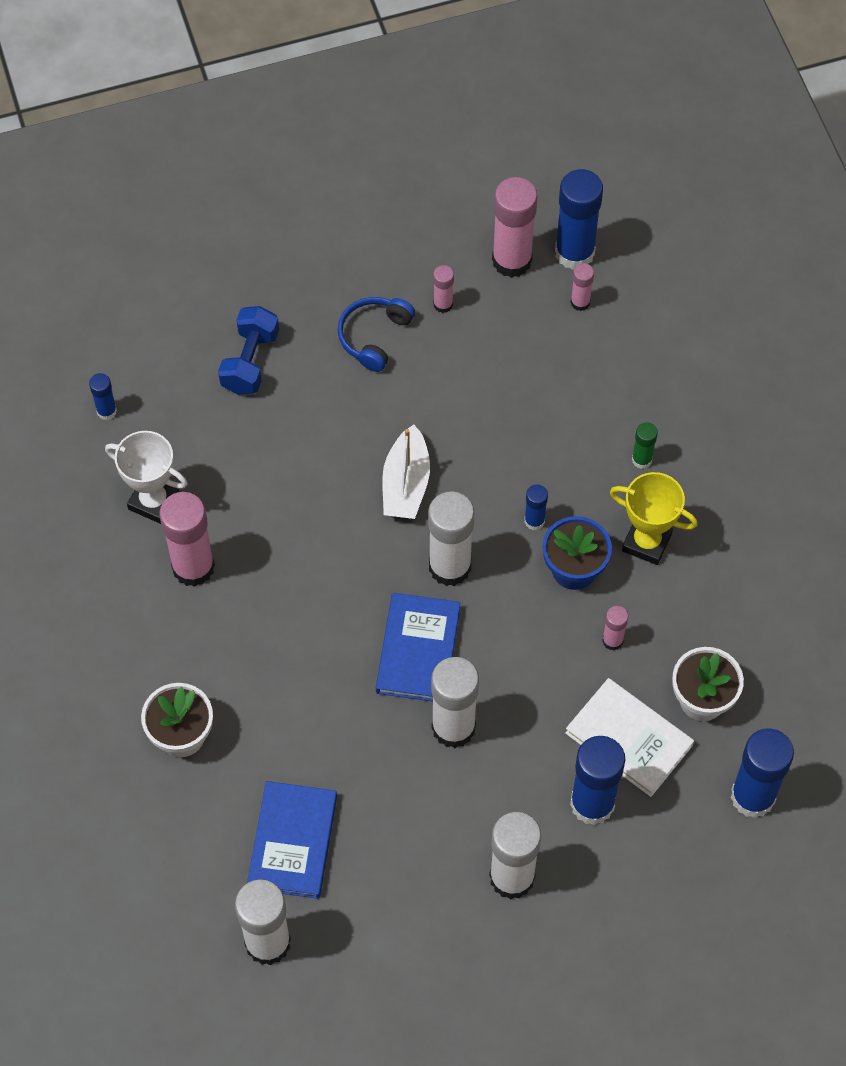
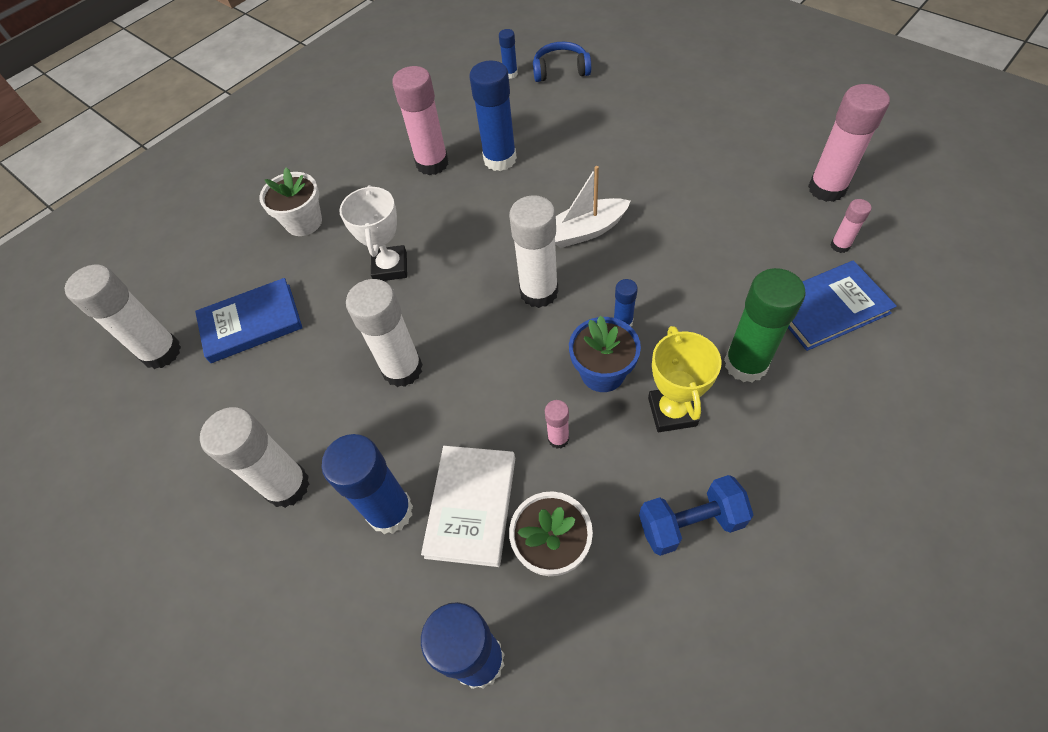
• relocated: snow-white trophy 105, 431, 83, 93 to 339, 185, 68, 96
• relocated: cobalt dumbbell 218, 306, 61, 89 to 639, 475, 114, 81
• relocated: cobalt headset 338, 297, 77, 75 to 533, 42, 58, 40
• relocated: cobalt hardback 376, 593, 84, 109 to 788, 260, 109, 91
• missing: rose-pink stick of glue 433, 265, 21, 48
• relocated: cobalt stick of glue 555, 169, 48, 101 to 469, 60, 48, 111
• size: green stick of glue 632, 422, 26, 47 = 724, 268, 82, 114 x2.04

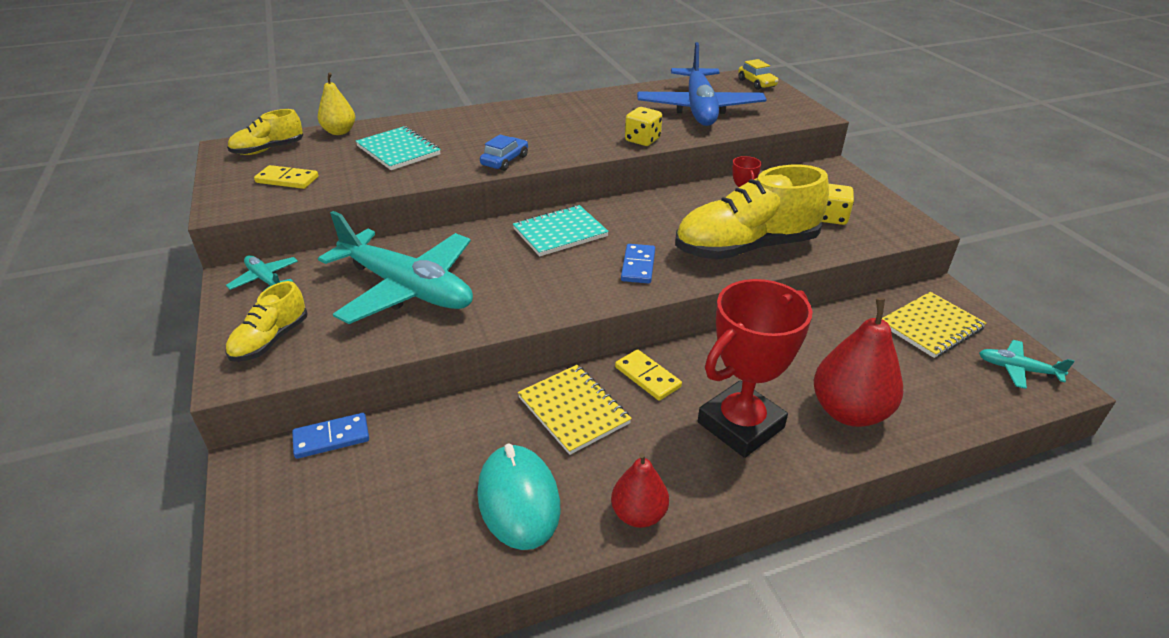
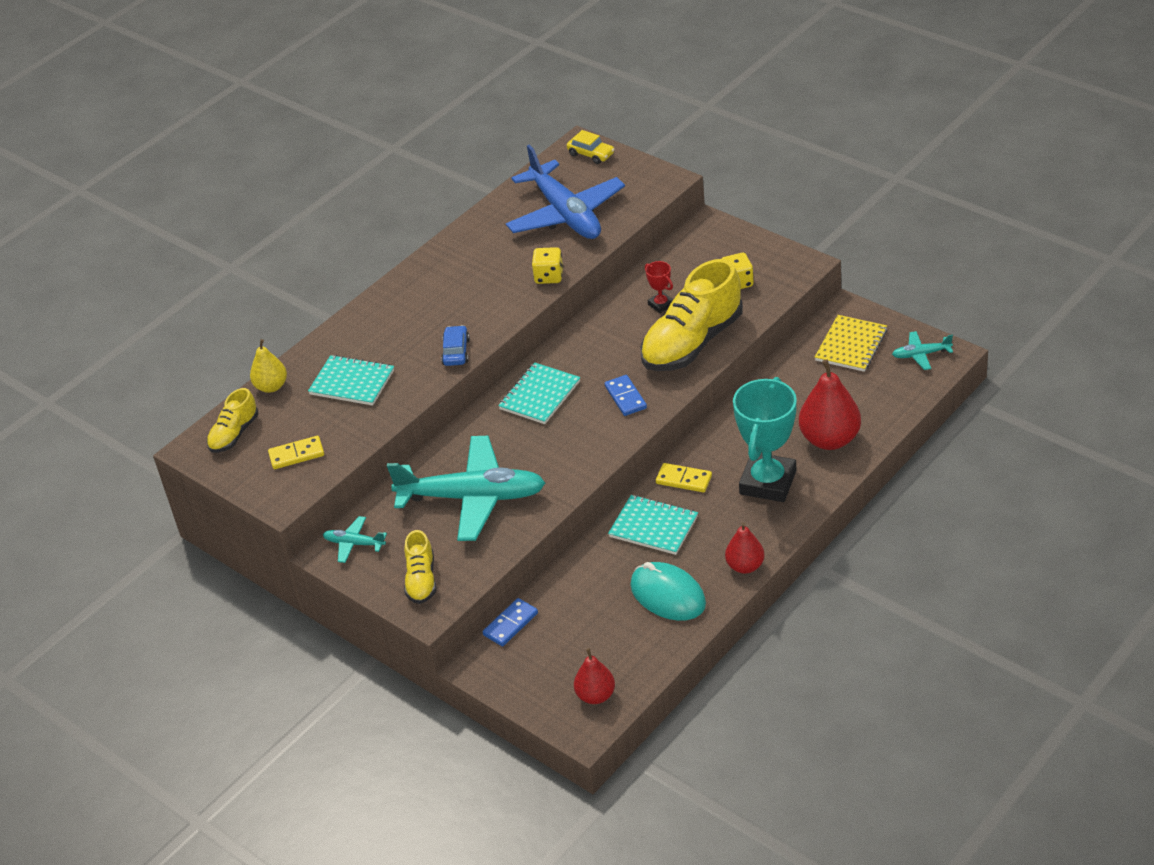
• colour: golden exercise book 518, 365, 114, 90 to aqua exercise book 608, 495, 90, 60
• colour: red trophy 698, 279, 115, 179 to aqua trophy 733, 377, 64, 125
• appeared: red pear 574, 648, 41, 56

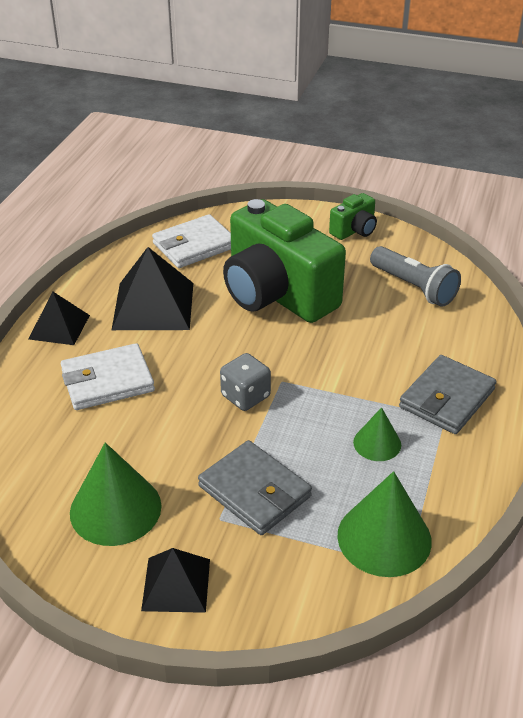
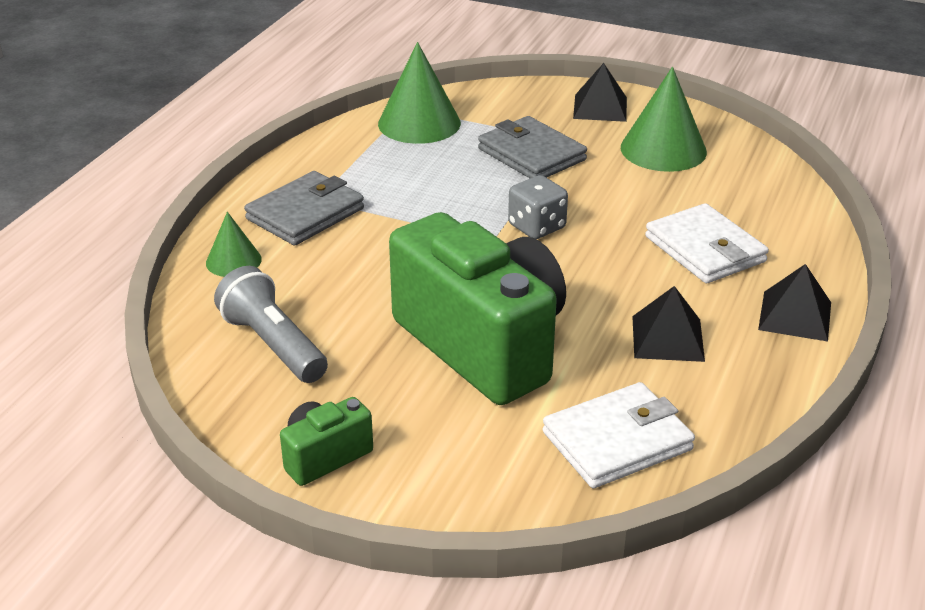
• spun: snow-white billfold 61, 343, 94, 67 = 645, 203, 124, 80 75 degrees clockwise
• size: jet-black solid pyramid 112, 247, 81, 83 = 632, 286, 73, 76 x0.61
• relocated: green solid cone 353, 407, 48, 54 to 206, 212, 56, 65

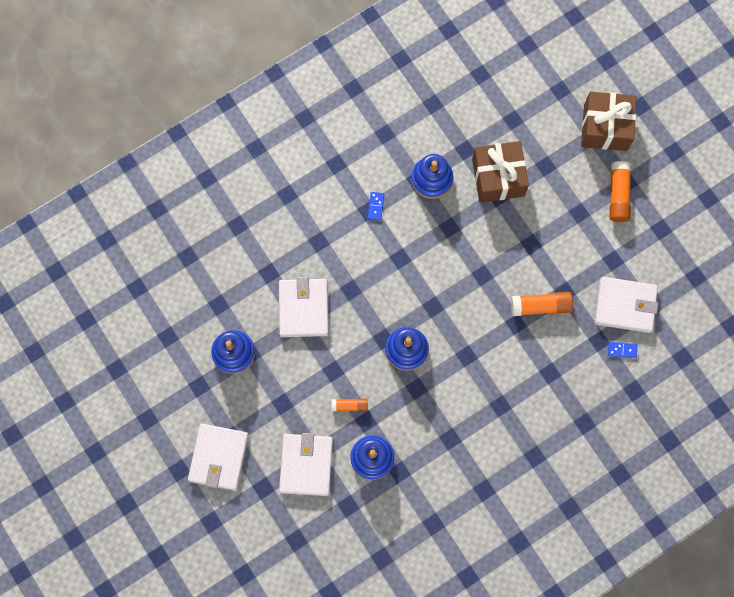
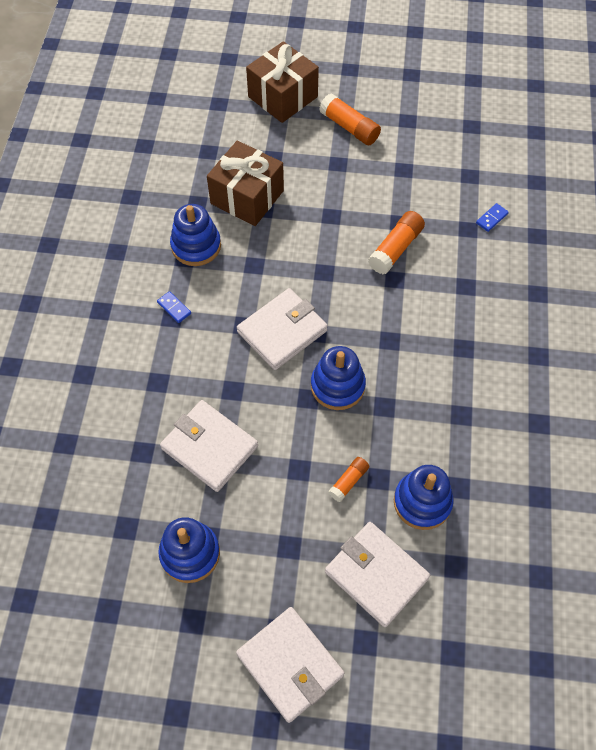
• relocated: snow-white billfold 595, 277, 63, 56 to 237, 288, 91, 82

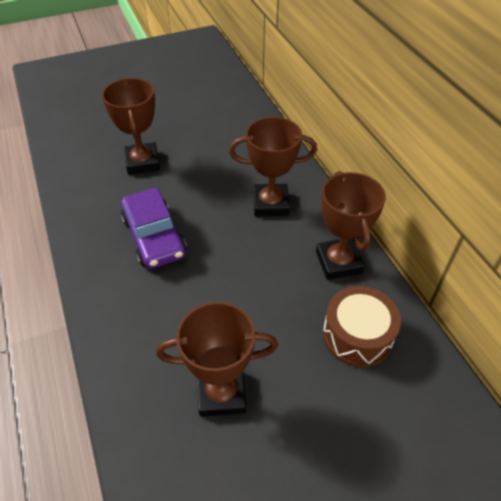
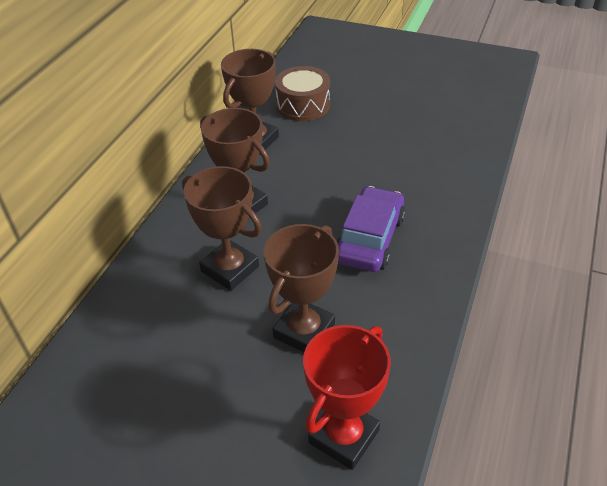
• relocated: russet trophy 156, 302, 122, 115 to 182, 166, 80, 125
• appeared: red trophy 303, 325, 88, 145

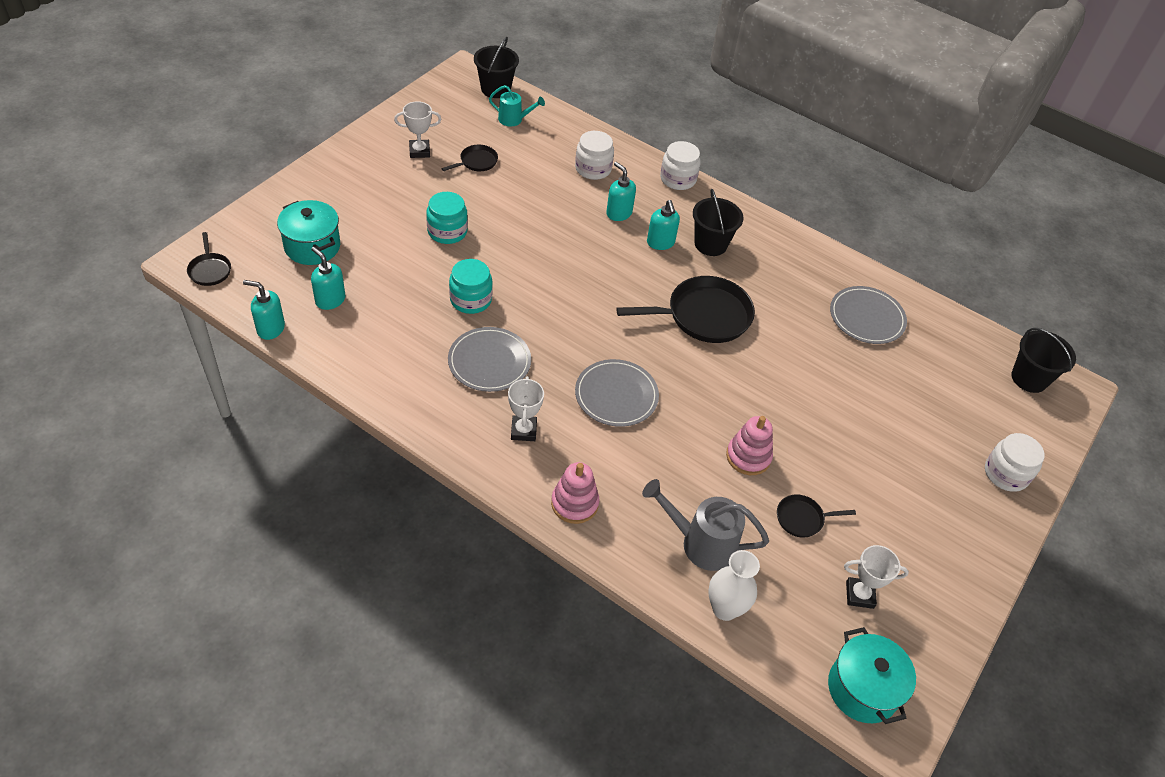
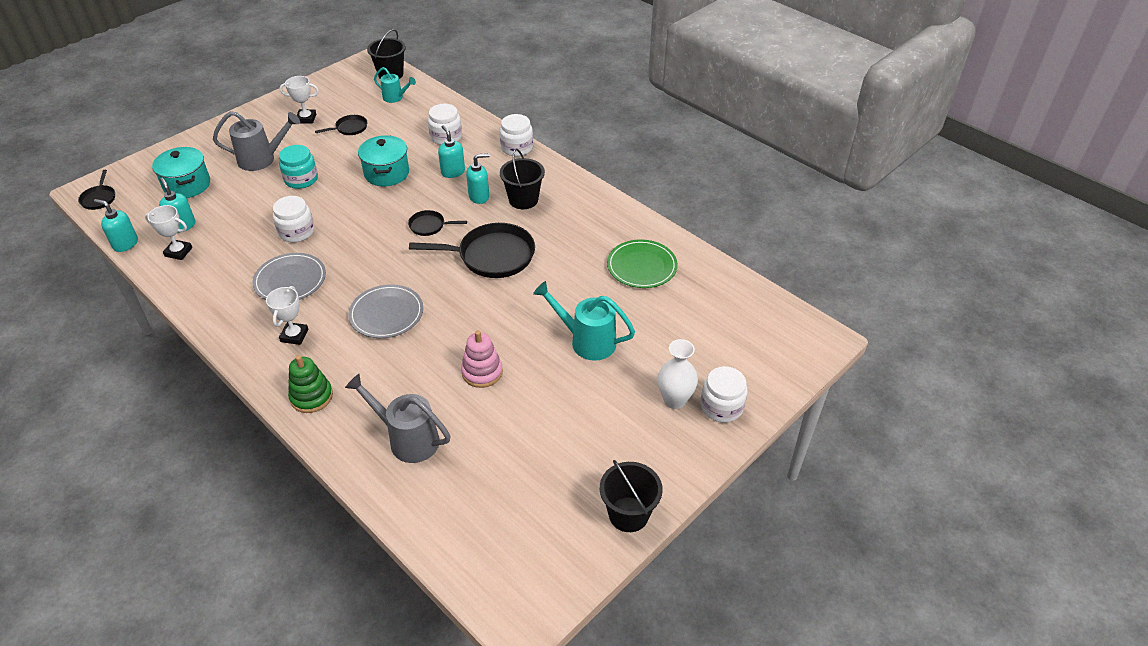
• colour: aqua jam jar 449, 259, 44, 55 to snow-white jam jar 273, 196, 41, 46
• colour: rose-pink stacking toy 551, 462, 48, 62 to green stacking toy 288, 355, 45, 58
• spun: aqua soap dispenser 647, 200, 33, 50 = 466, 153, 23, 51 105 degrees counterclockwise
• relocated: snow-white vase 708, 550, 52, 71 to 658, 339, 40, 70
• relocated: jet-black skillet 777, 494, 79, 44 to 408, 210, 59, 26
• relocated: aqua cooking pot 828, 627, 88, 97 to 358, 135, 51, 51
• colour: ash-grey plate 830, 286, 77, 58 to green plate 607, 239, 71, 49
• relocated: snow-white trophy 844, 545, 65, 64 to 145, 205, 47, 55
• relocated: jet-black bucket 1012, 328, 64, 65 to 600, 460, 63, 72
• appeared: ash-grey watering can 213, 111, 87, 60
• appeared: aqua watering can 533, 281, 102, 80

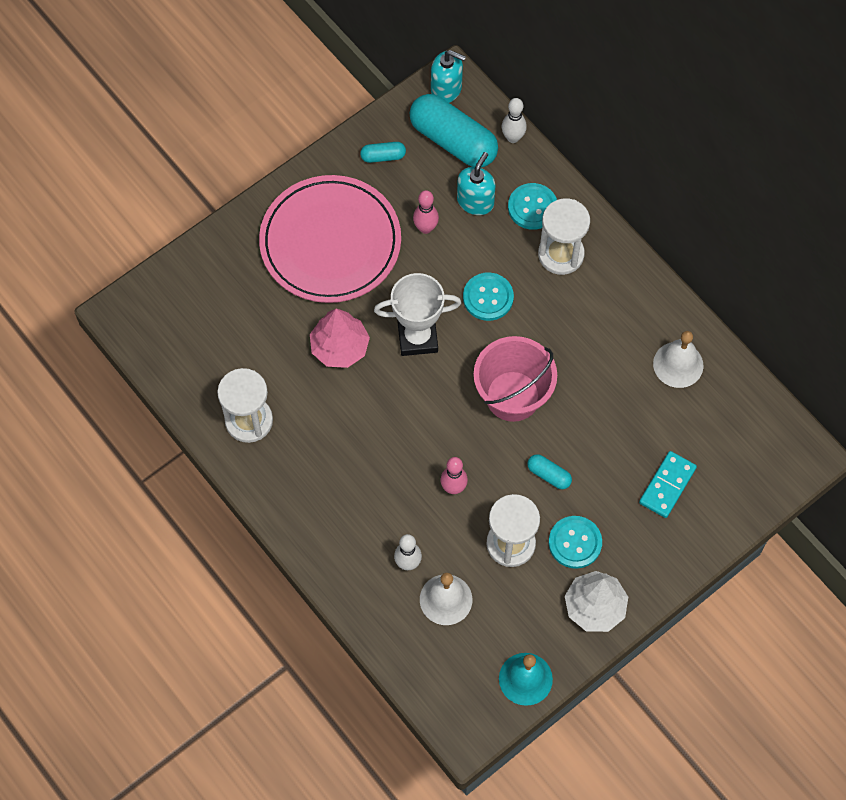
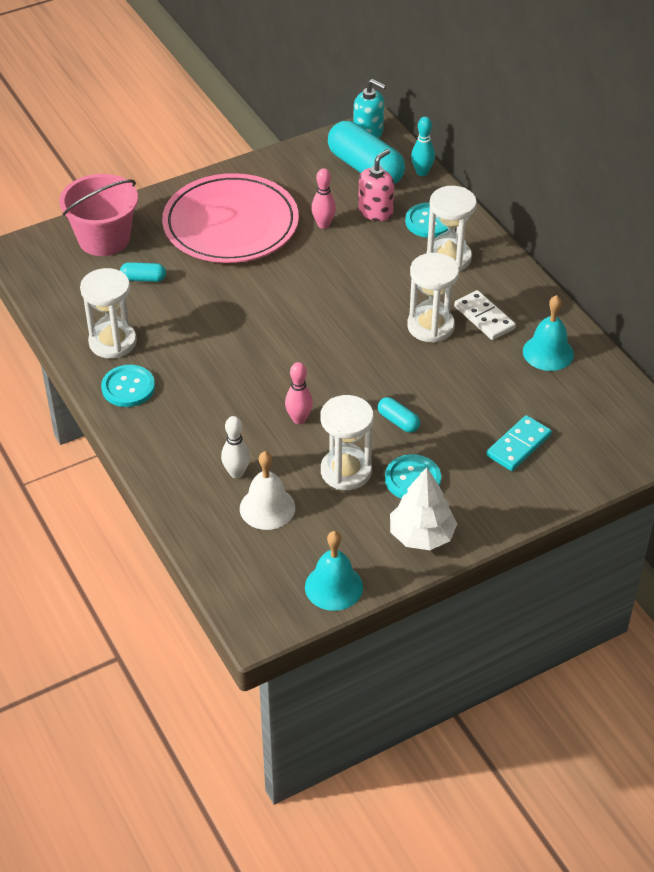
• missing: rose-pink tree 310, 309, 60, 59
• relocated: aqua capsule 360, 142, 46, 21 to 120, 262, 46, 20
• missing: snow-white trophy 374, 273, 87, 83
• colour: aqua soap dispenser 457, 152, 39, 63 to rose-pink soap dispenser 358, 149, 36, 72
• relocated: aqua button 463, 273, 51, 48 to 101, 365, 54, 42
• relocated: rose-pink bucket 473, 336, 84, 86 to 59, 174, 79, 82
• colour: snow-white tenpin 502, 98, 25, 45 to aqua tenpin 411, 117, 24, 59
• colour: snow-white bell 653, 331, 51, 57 to aqua bell 523, 295, 51, 76
• appeared: snow-white hourglass 407, 253, 52, 90
• appeared: snow-white domino piece 454, 290, 62, 50

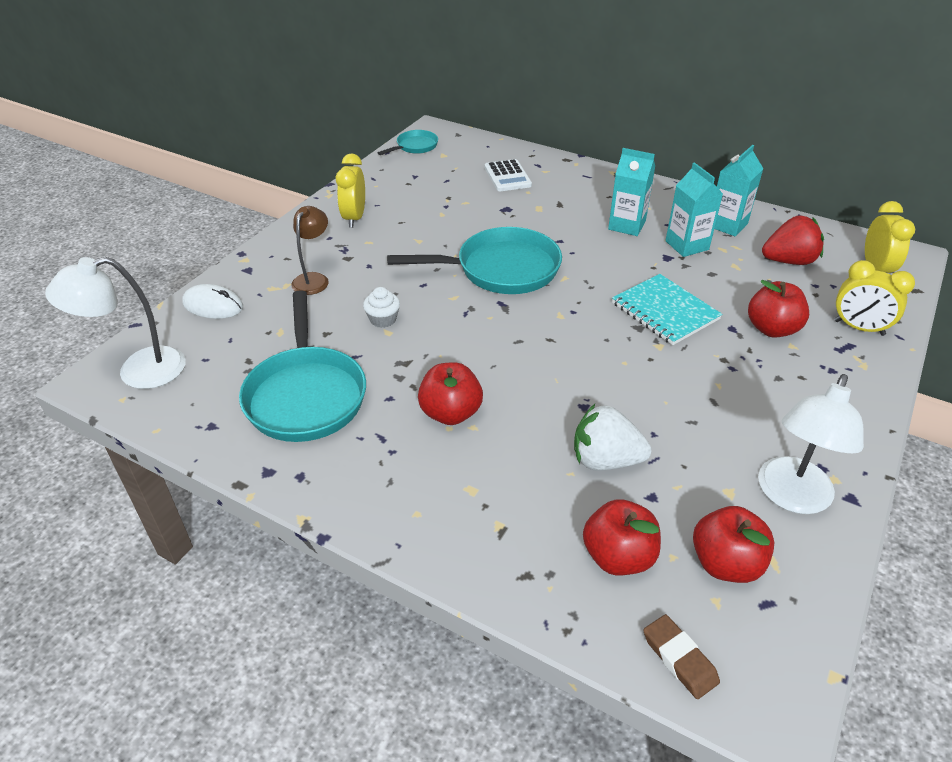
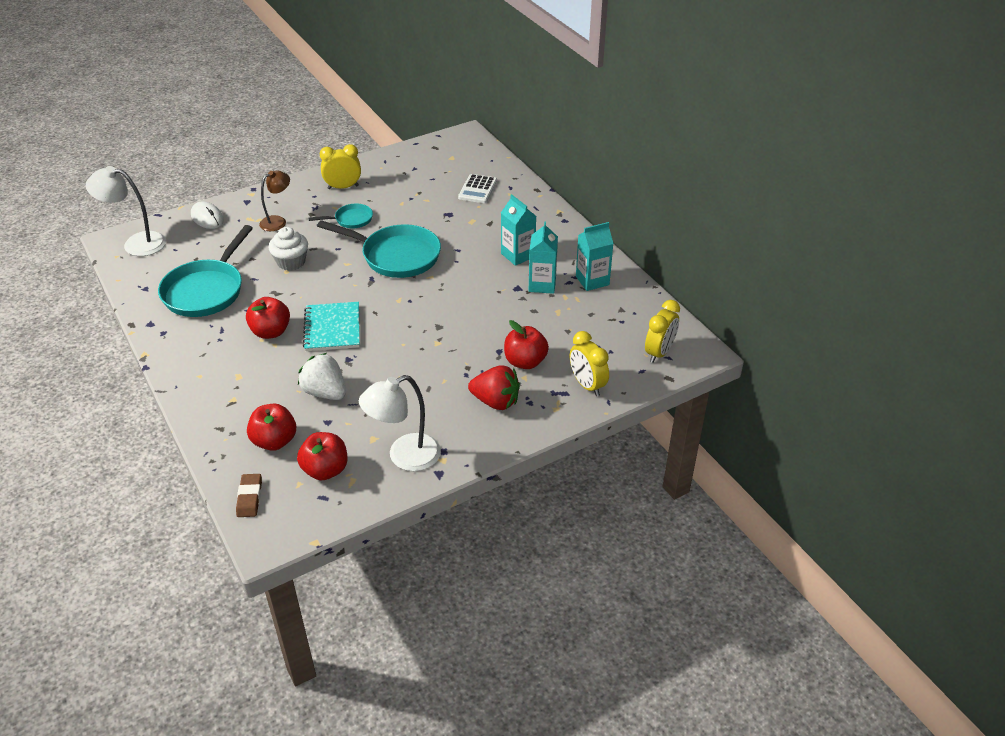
• spun: golden alarm clock 336, 153, 29, 75 = 320, 144, 41, 45 45 degrees clockwise
• size: snow-white muffin 363, 287, 37, 41 = 268, 227, 40, 44 x1.51
• relocated: aqua skillet 378, 130, 60, 25 to 308, 204, 65, 24
• relocated: aqua exercise book 612, 274, 110, 71 to 303, 302, 57, 49
• relocated: red toy strawberry 762, 215, 62, 50 to 468, 365, 52, 45

